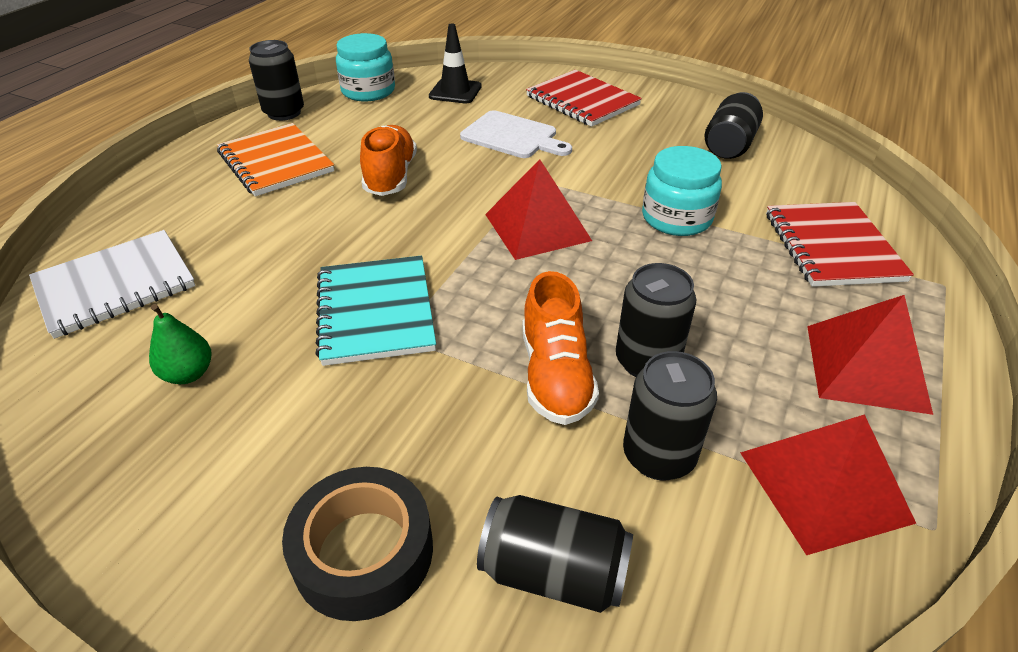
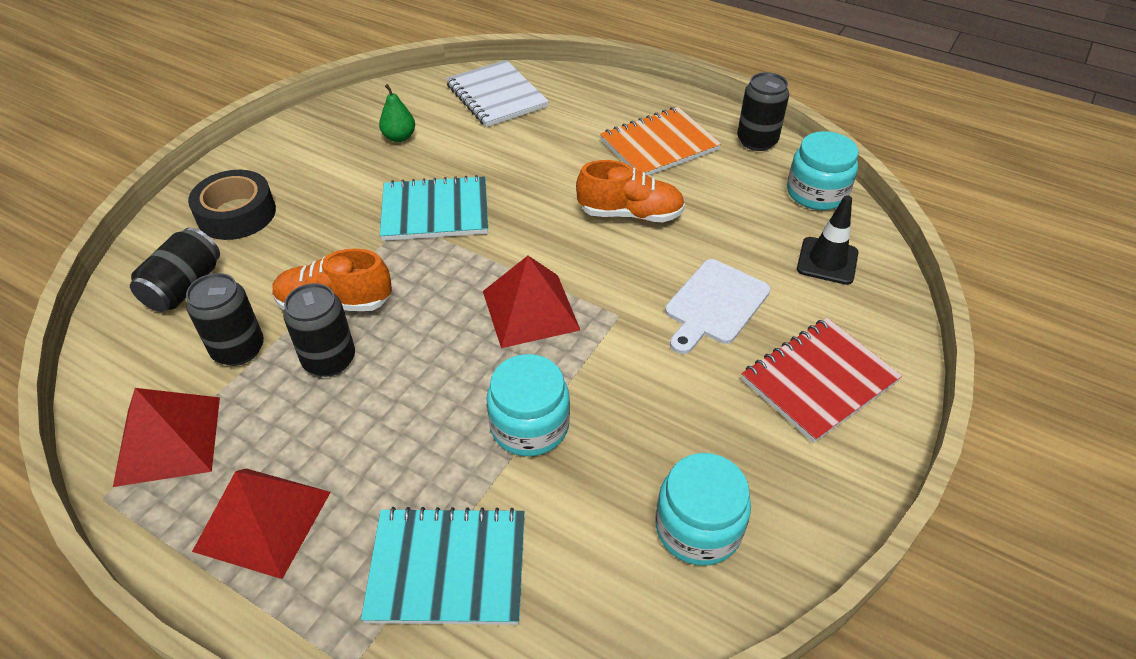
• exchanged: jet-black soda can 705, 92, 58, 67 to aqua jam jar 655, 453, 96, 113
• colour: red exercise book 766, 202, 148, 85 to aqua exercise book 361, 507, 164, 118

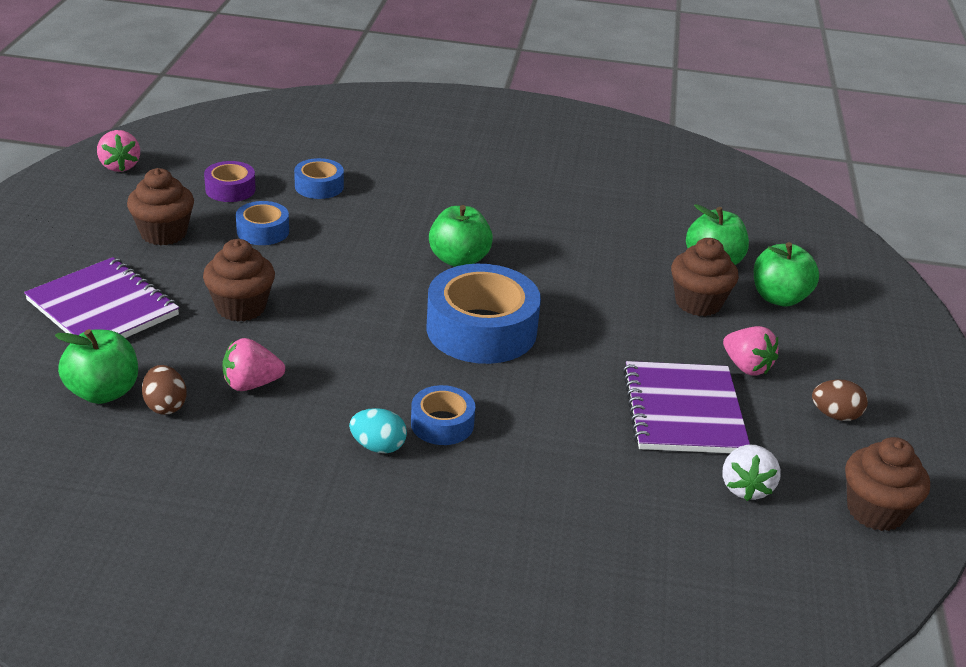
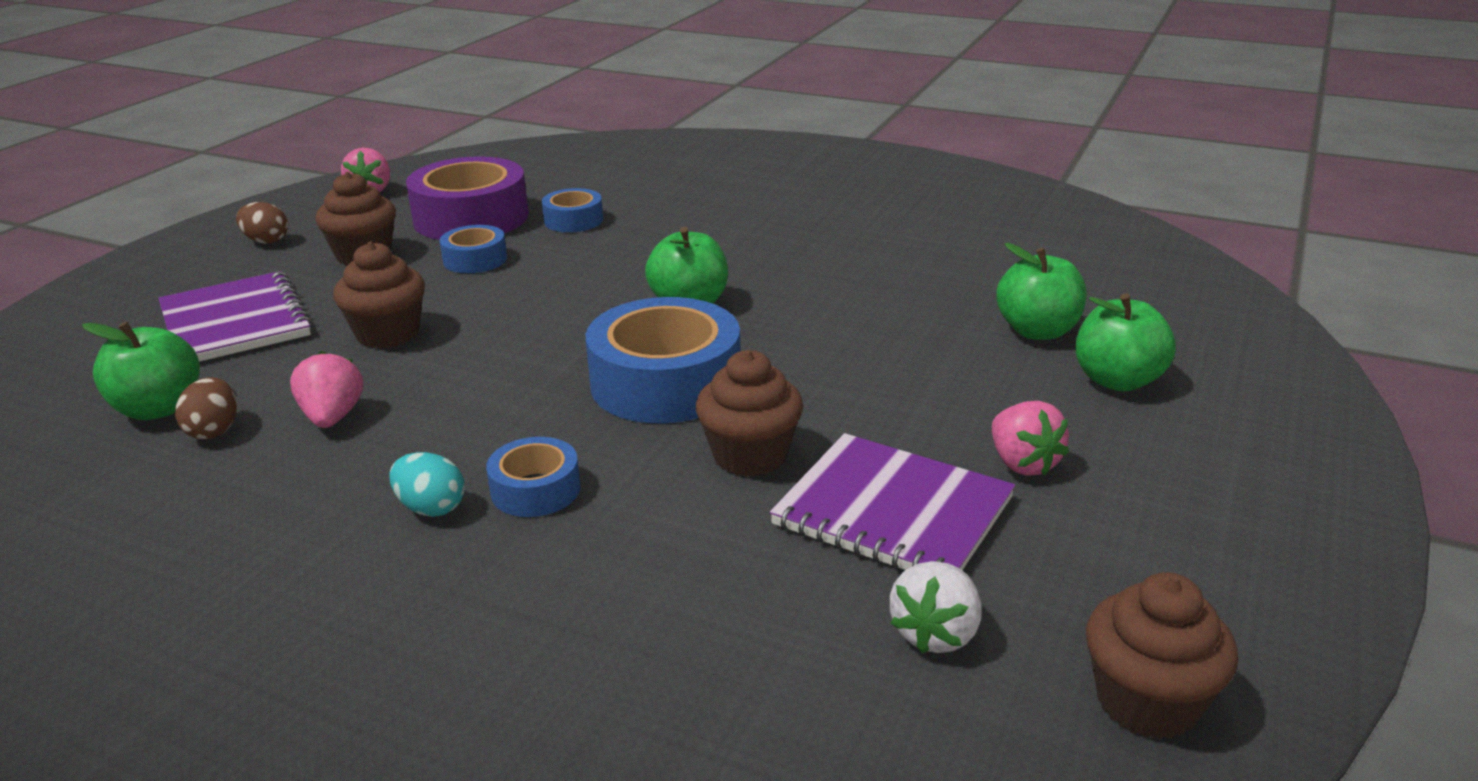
• size: violet roll of tape 204, 161, 52, 41 = 406, 156, 123, 84 x1.94
• spun: rose-pink toy strawberry 222, 338, 63, 53 = 290, 351, 73, 77 75 degrees clockwise
• spun: violet exercise book 623, 361, 127, 92 = 770, 433, 245, 137 75 degrees counterclockwise
• relocated: russet muffin 671, 238, 68, 78 to 696, 350, 107, 127
• relocated: russet egg shape 812, 380, 56, 41 to 236, 202, 52, 42

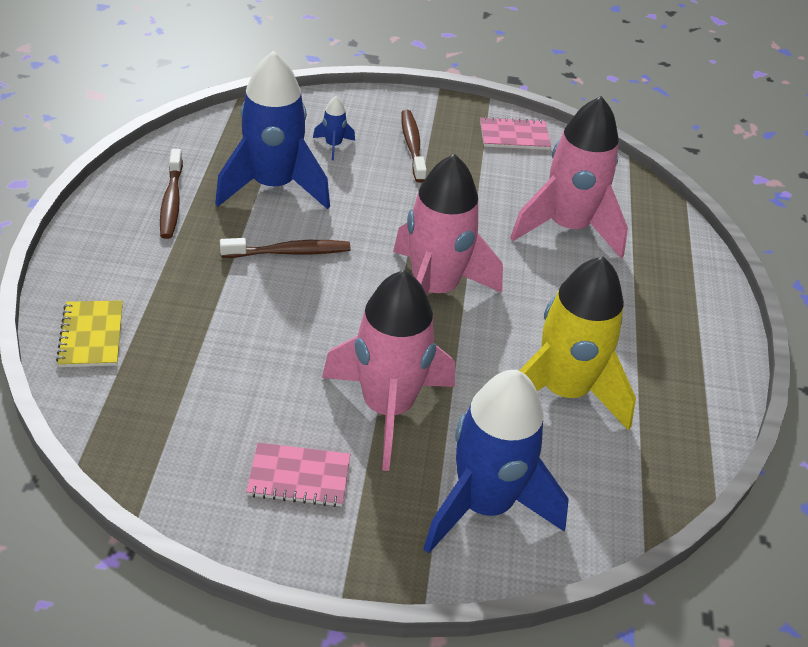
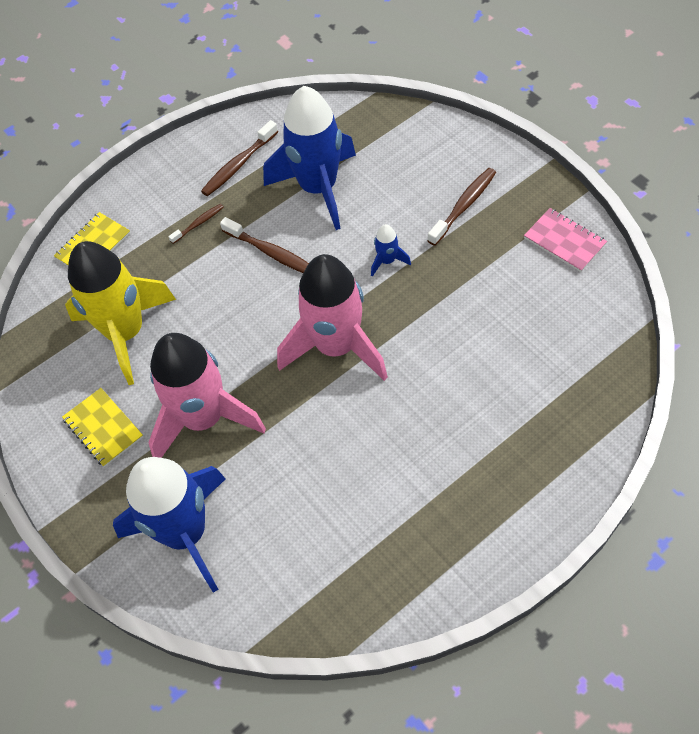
• colour: rose-pink exercise book 246, 443, 104, 64 to golden exercise book 62, 388, 81, 79
• relocated: cobalt spaceship 313, 96, 42, 64 to 371, 224, 40, 53
• missing: rose-pink spaceship 510, 96, 118, 162
• relocated: golden spaceship 519, 257, 117, 174 to 65, 241, 111, 144
• appeared: russet dental brush 168, 204, 56, 40

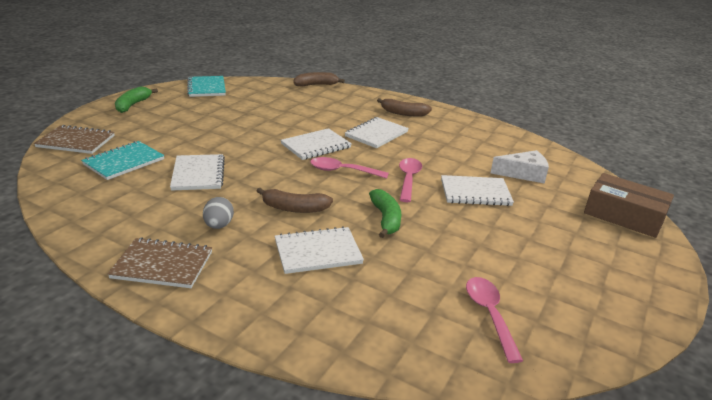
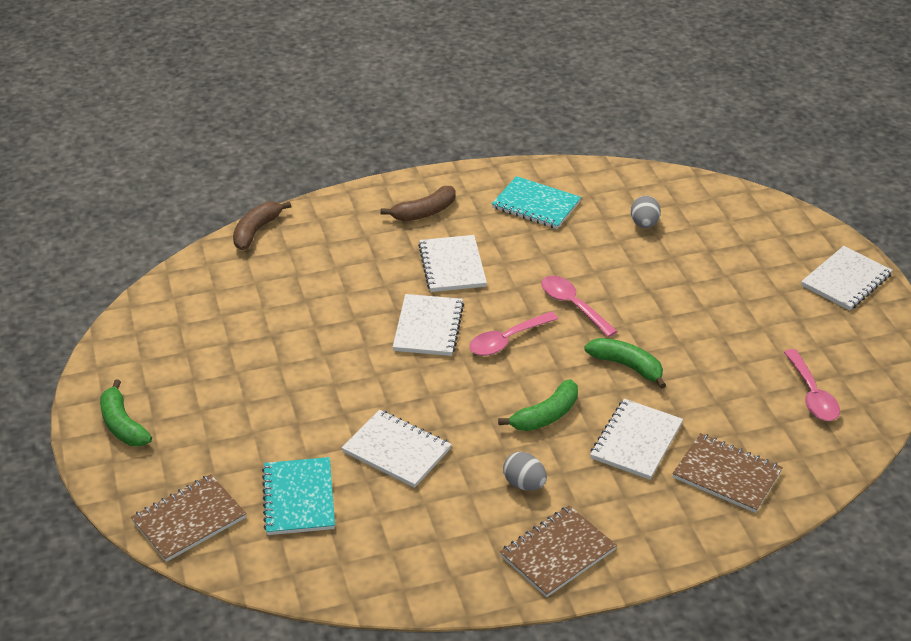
• relocated: aqua exercise book 187, 76, 39, 21 to 492, 176, 89, 53
• colour: russet toy banana 257, 188, 76, 25 to green toy banana 498, 379, 80, 52
• relocated: snow-white exercise book 441, 175, 73, 31 to 801, 246, 92, 65
• spun: rose-pink tablespoon 466, 277, 57, 86 = 784, 349, 56, 72 135 degrees counterclockwise
• exchanged: snow-white cheese 491, 150, 58, 34 to ash-grey egg shape 631, 196, 30, 32
• missing: russet package 584, 173, 90, 65
• appeared: russet exercise book 672, 433, 111, 80

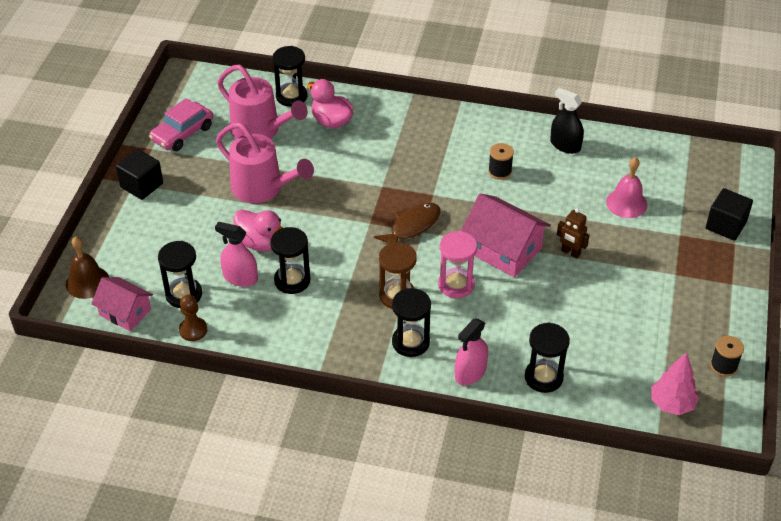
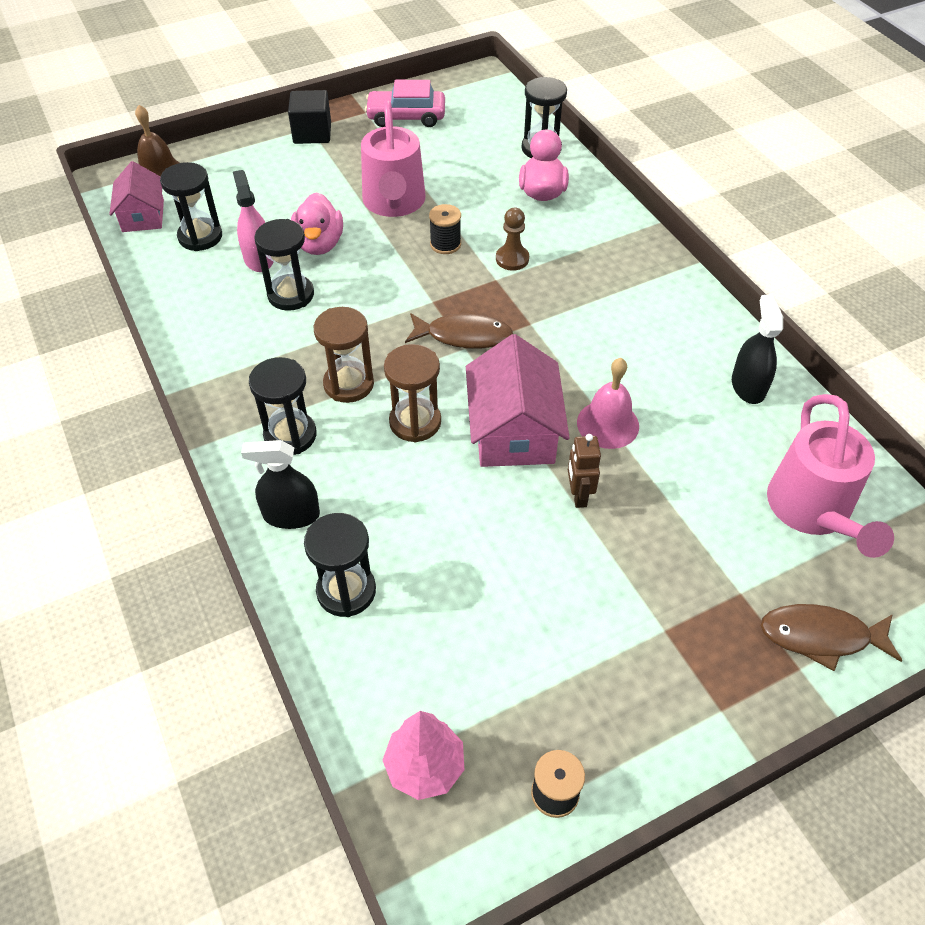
• relocated: russet pawn 179, 295, 28, 46 to 496, 208, 33, 63
• relocated: rose-pink watering can 217, 65, 91, 74 to 767, 394, 127, 164
• colour: rose-pink hourglass 438, 231, 39, 67 to russet hourglass 384, 344, 57, 99
• colour: rose-pink sprayer 455, 319, 33, 66 to jet-black sprayer 241, 440, 79, 89
• relocated: jet-black spool 488, 143, 26, 37 to 429, 204, 32, 50
• relocated: rose-pink bell 606, 157, 41, 61 to 577, 358, 62, 91
• exchanged: jet-black solid cube 706, 188, 47, 53 to russet fish figure 760, 604, 142, 67

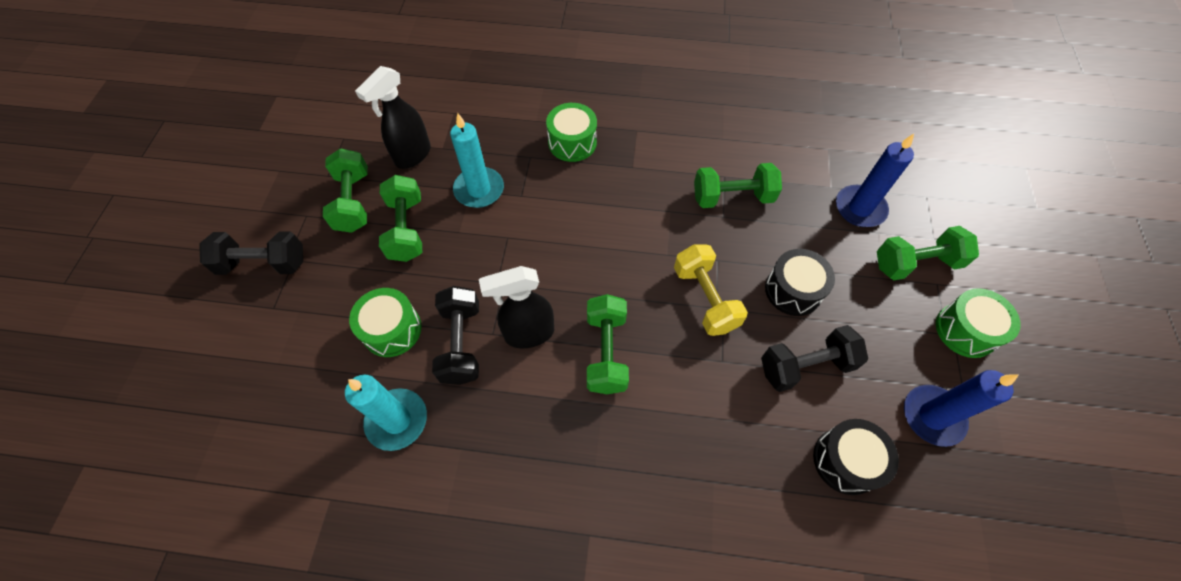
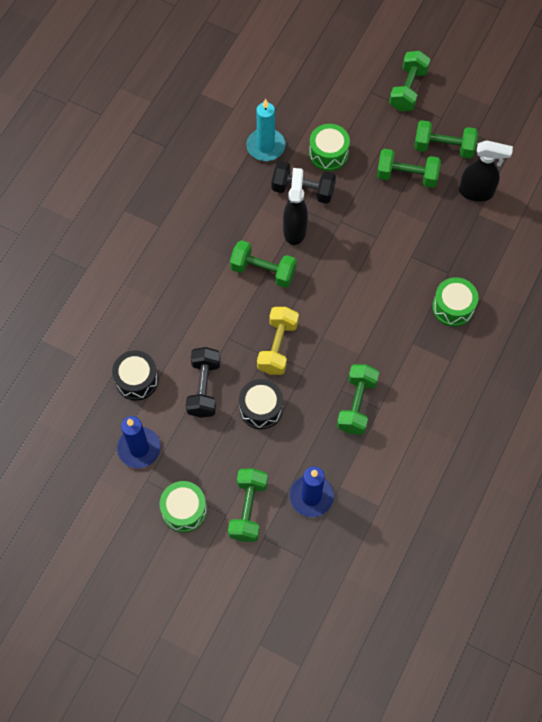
• colour: jet-black dumbbell 199, 232, 104, 43 to green dumbbell 389, 51, 42, 60
• spun: jet-black sprayer 355, 66, 76, 103 = 459, 140, 54, 62 135 degrees clockwise
• missing: aqua pillar candle 450, 113, 54, 95
• spun: golden dumbbell 674, 244, 74, 92 = 257, 307, 42, 68 75 degrees counterclockwise

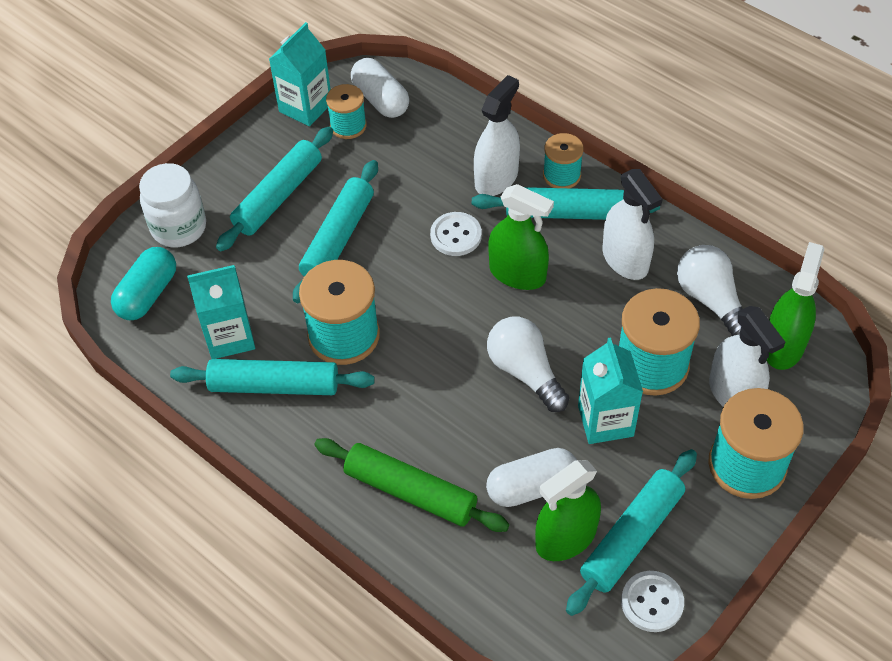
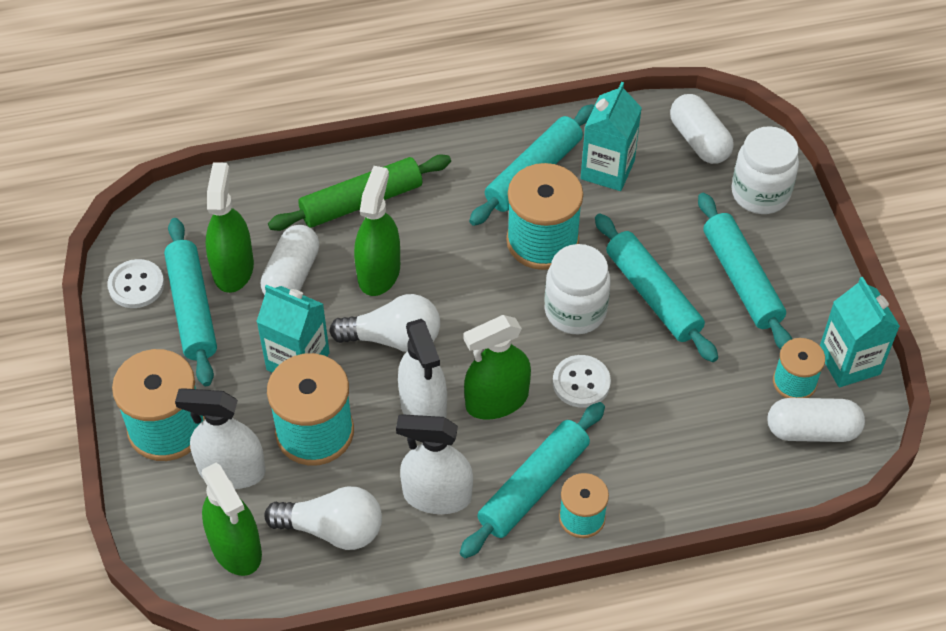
• colour: aqua capsule 111, 247, 65, 73 to snow-white capsule 670, 94, 64, 70
• relocated: snow-white sprayer 474, 75, 46, 121 to 398, 319, 49, 99
• appeared: green sprayer 354, 166, 46, 130
• appeared: snow-white jam jar 544, 244, 67, 90

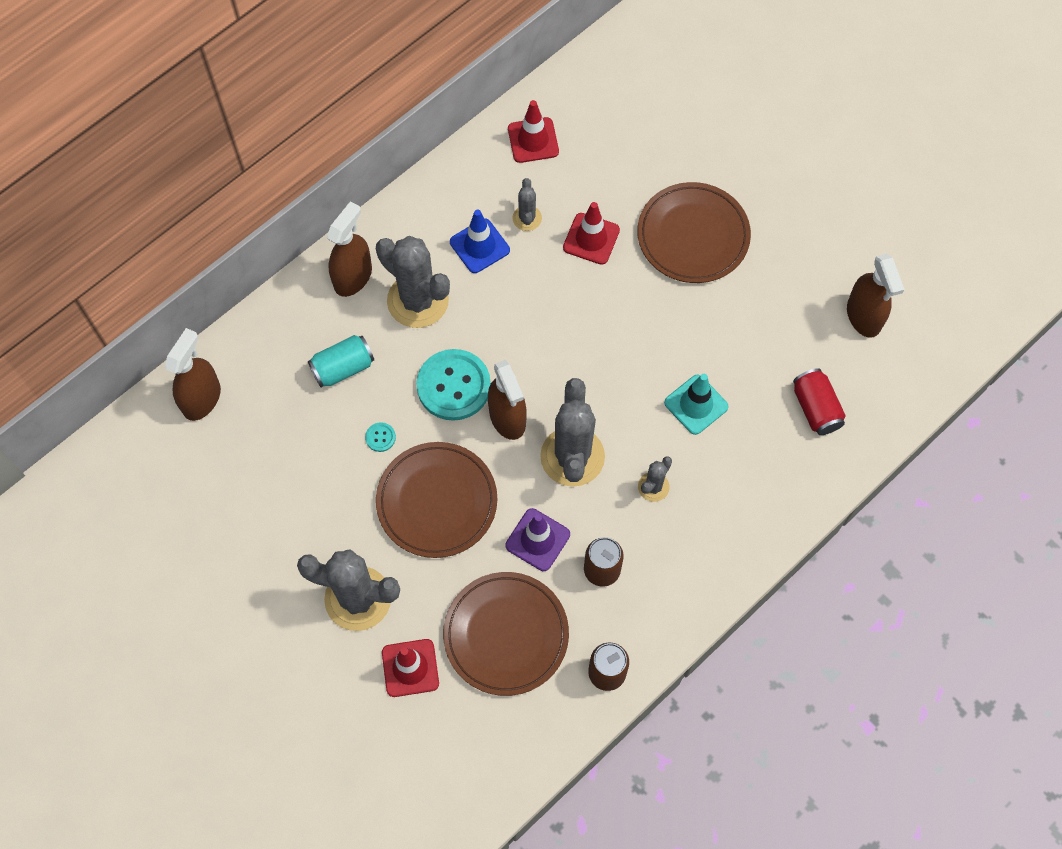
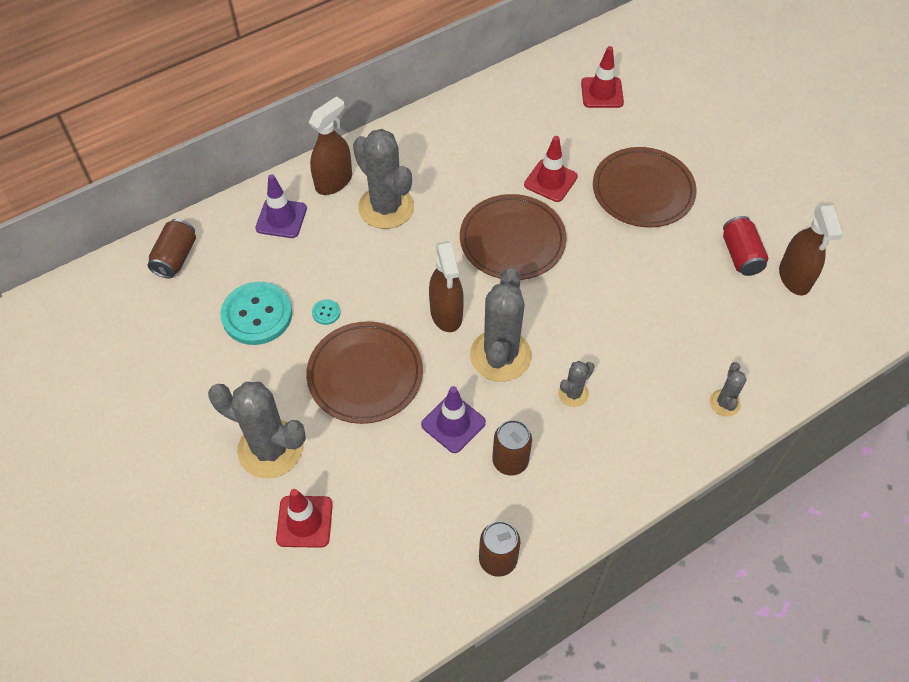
• exchanged: russet sprayer 164, 328, 57, 93 to russet soda can 148, 219, 48, 60
• missing: aqua soda can 308, 335, 66, 53
• relocated: aqua button 416, 349, 75, 72 to 220, 282, 72, 63
• relocated: russet plate 443, 572, 126, 124 to 460, 194, 107, 86
• missing: cobalt traffic cone 450, 209, 60, 64
• relocated: red traffic cone 508, 100, 51, 63 to 581, 46, 43, 62
• relocated: ash-grey prickly plant 512, 178, 30, 53 to 709, 362, 38, 55
• missing: aqua traffic cone 664, 374, 65, 61
• relocated: red soda can 793, 368, 53, 67 to 723, 216, 45, 60
• appeared: violet traffic cone 255, 174, 52, 64

